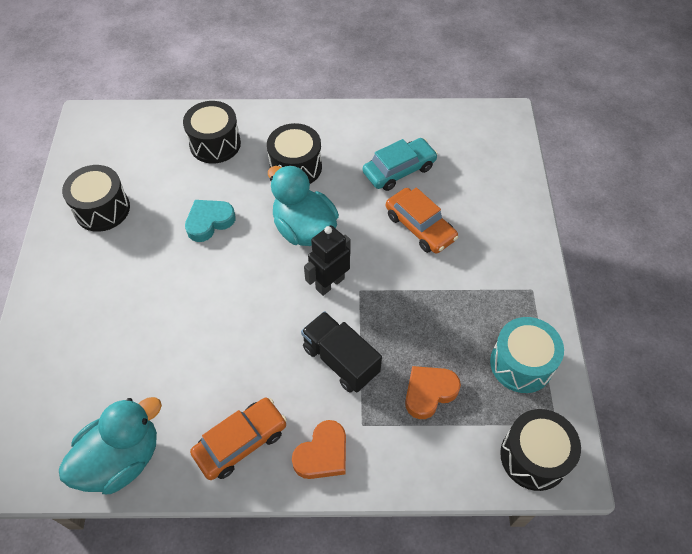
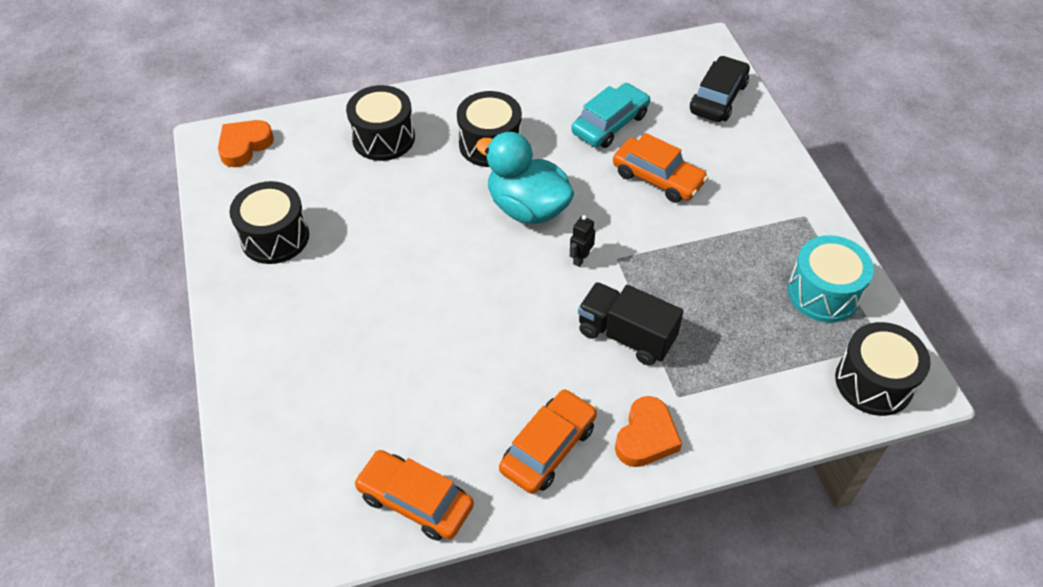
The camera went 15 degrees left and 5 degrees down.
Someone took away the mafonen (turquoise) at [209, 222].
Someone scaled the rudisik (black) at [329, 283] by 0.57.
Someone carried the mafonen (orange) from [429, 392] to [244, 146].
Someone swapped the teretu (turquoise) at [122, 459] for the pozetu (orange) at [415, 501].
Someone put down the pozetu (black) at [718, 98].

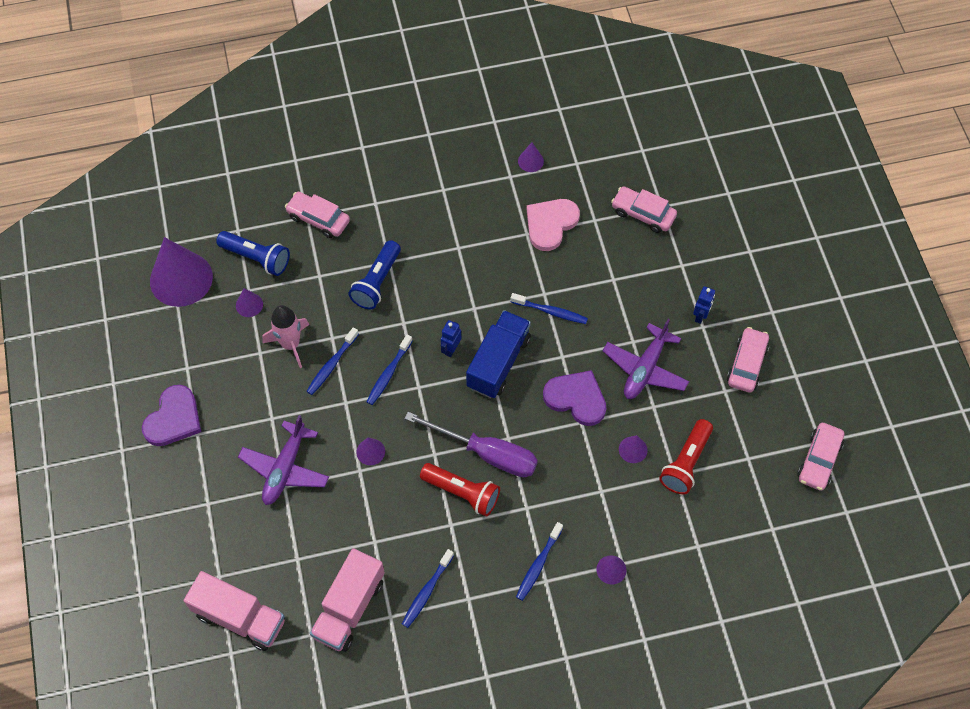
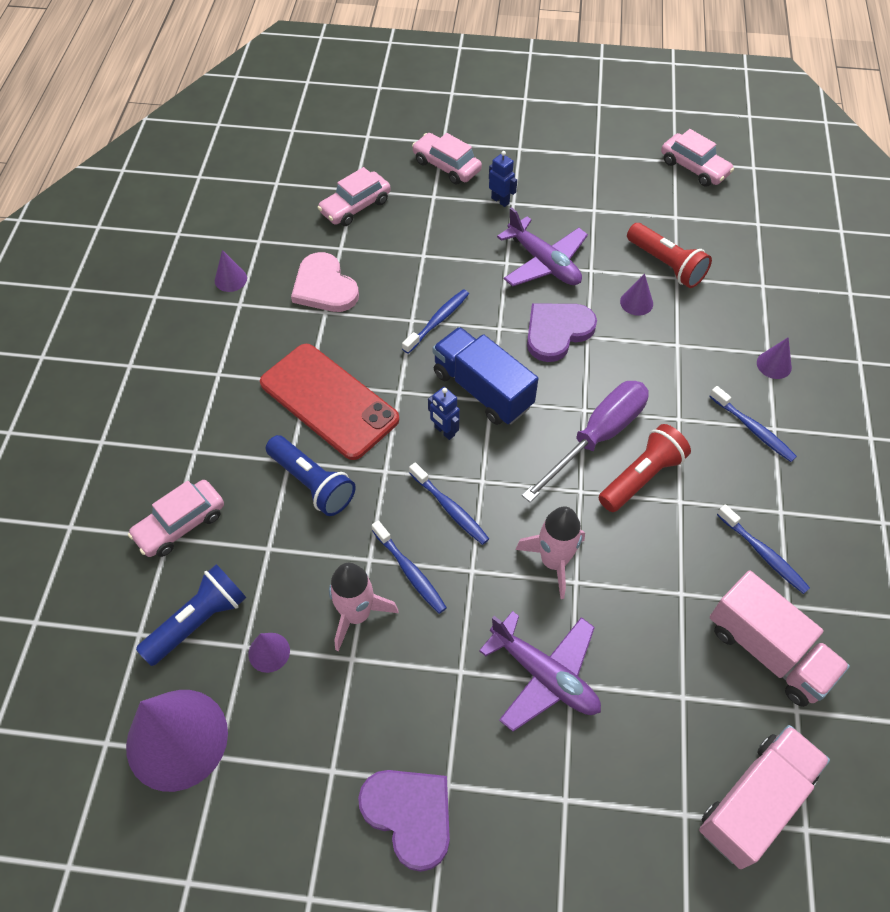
The camera went 70 degrees left and 5 degrees down.
Someone carried the pozetu (pink) from [746, 364] to [446, 166].
Someone swapped the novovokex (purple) at [370, 451] for the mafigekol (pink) at [553, 561].
Someone put down the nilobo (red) at [329, 401].

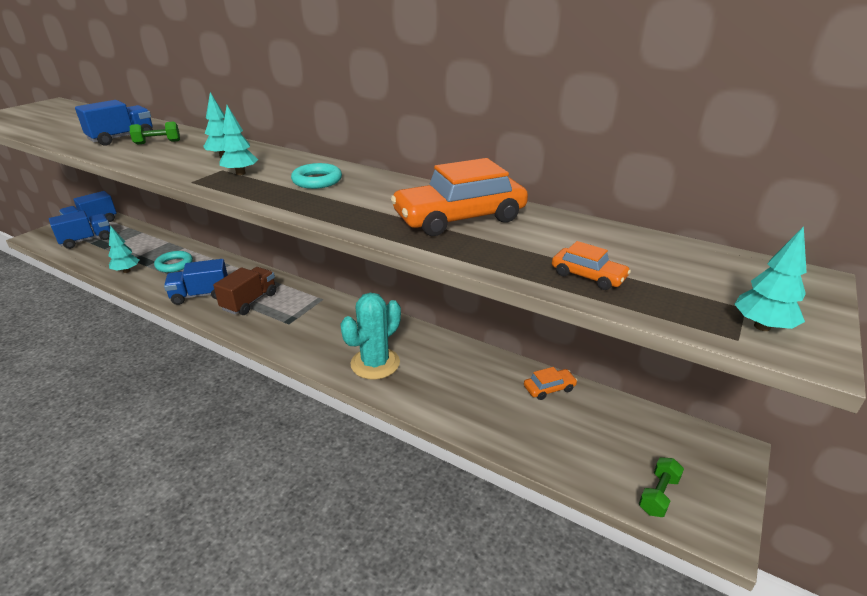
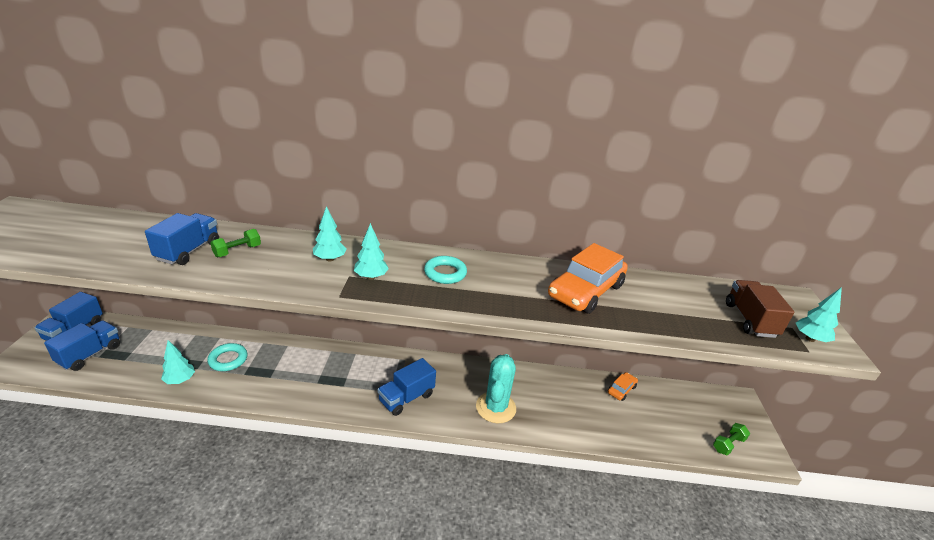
The camera went 30 degrees left and 0 degrees up.
Someone took away the pozetu (orange) at [588, 276].
Someone carried the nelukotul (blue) from [201, 295] to [406, 398].
Someone carried the nelukotul (brown) from [249, 301] to [749, 320].
Someone rotated the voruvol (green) at [658, 495] by 45 degrees clockwise.

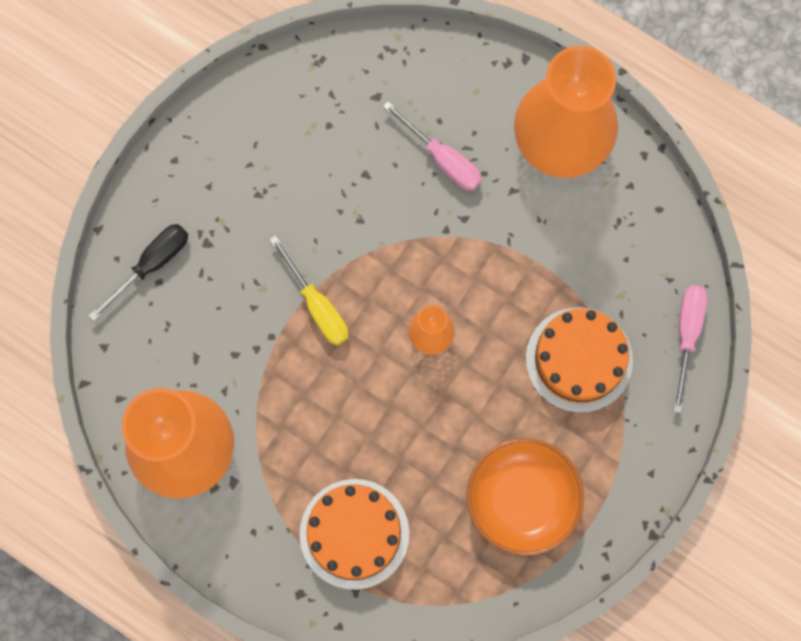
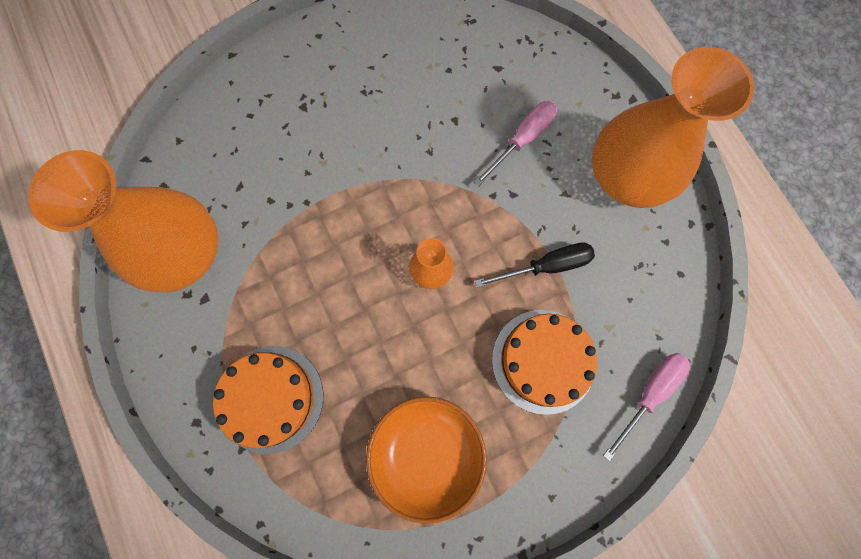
The camera went 30 degrees right and 0 degrees up.
Someone rotated the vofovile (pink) at [442, 159] by 120 degrees counterclockwise.
Someone carried the vofovile (black) from [151, 265] to [546, 266].
Someone took away the vofovile (yellow) at [317, 305].

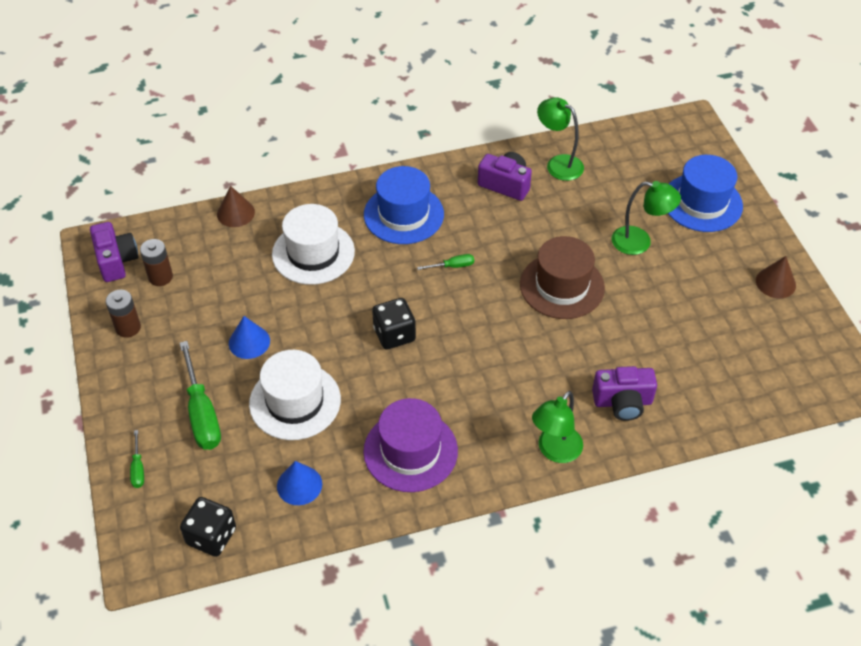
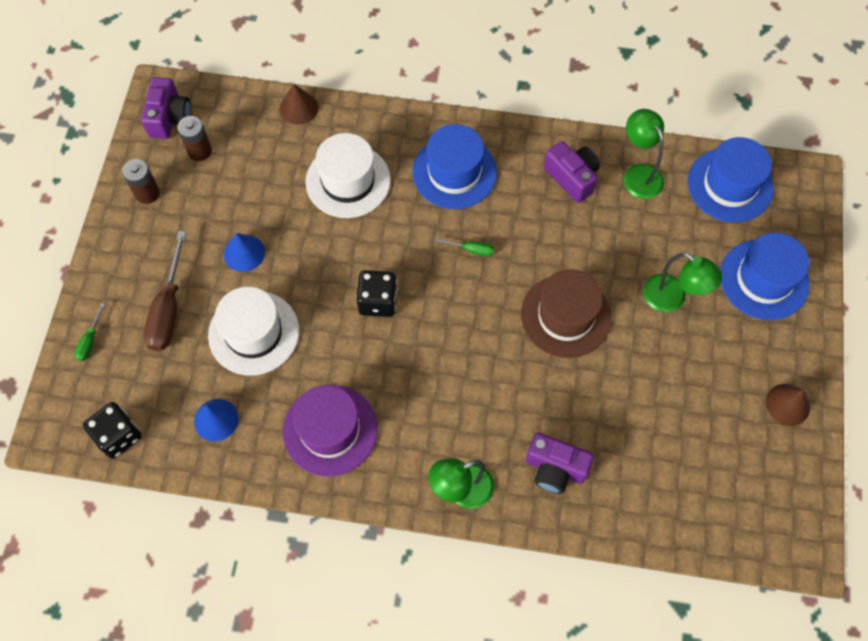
The camera went 25 degrees right and 15 degrees up.
Someone repainted the vofovile (green) at [202, 413], which became the vofovile (brown) at [168, 309].
Someone put down the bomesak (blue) at [729, 185].

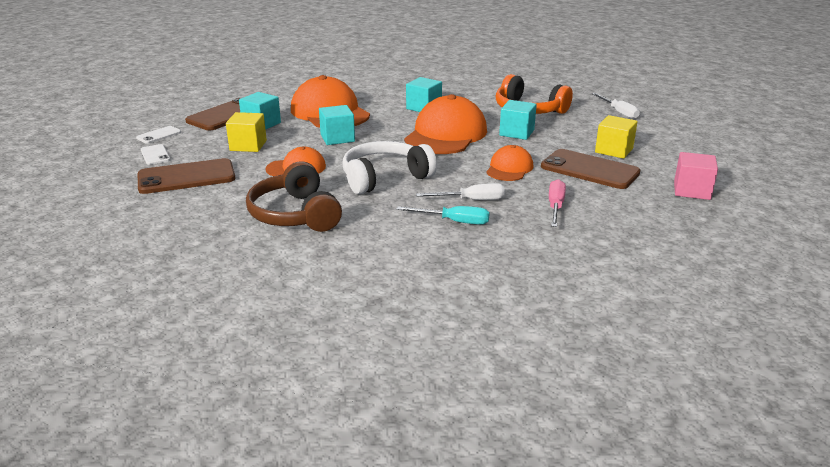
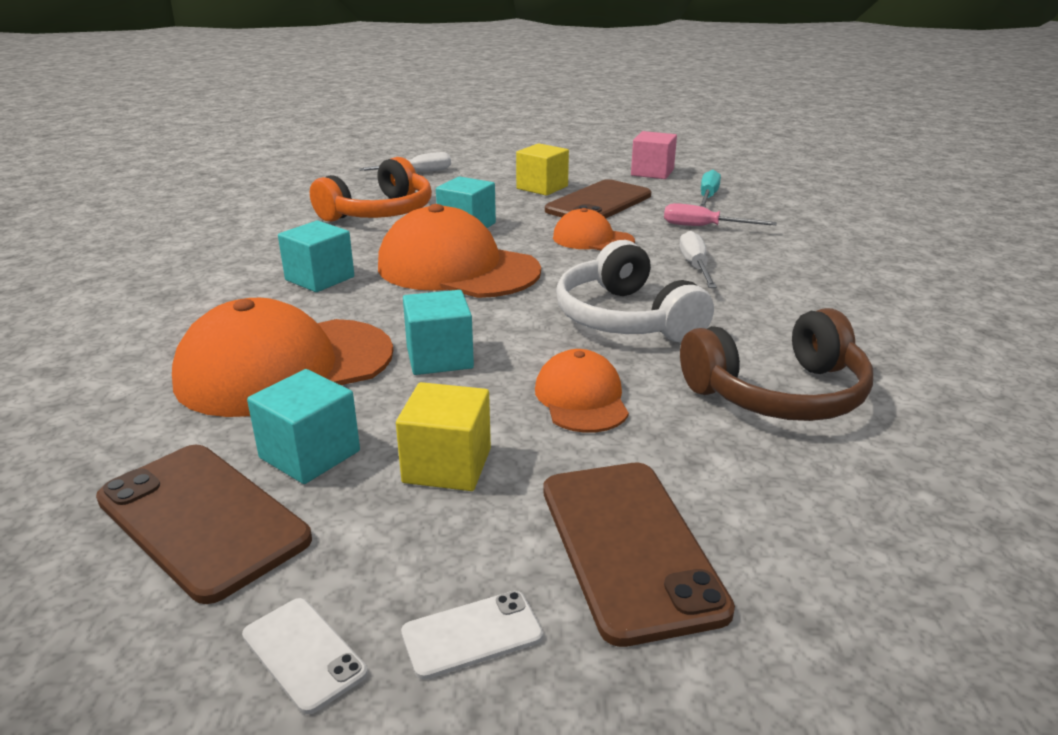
The camera went 85 degrees left and 0 degrees up.
Someone carried the vofovile (turquoise) from [454, 221] to [707, 197].

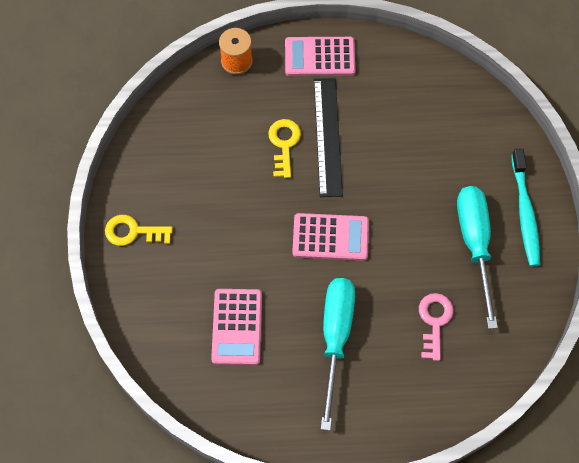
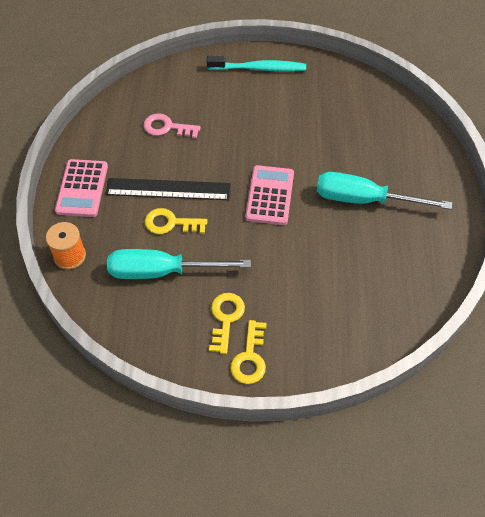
The camera went 85 degrees left and 10 degrees down.
Someone carried the vofovile (turquoise) from [474, 244] to [162, 272].
Someone took away the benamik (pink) at [237, 327].
Someone carried the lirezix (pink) from [434, 321] to [167, 127].
Someone put down the lirezix (yellow) at [226, 318].

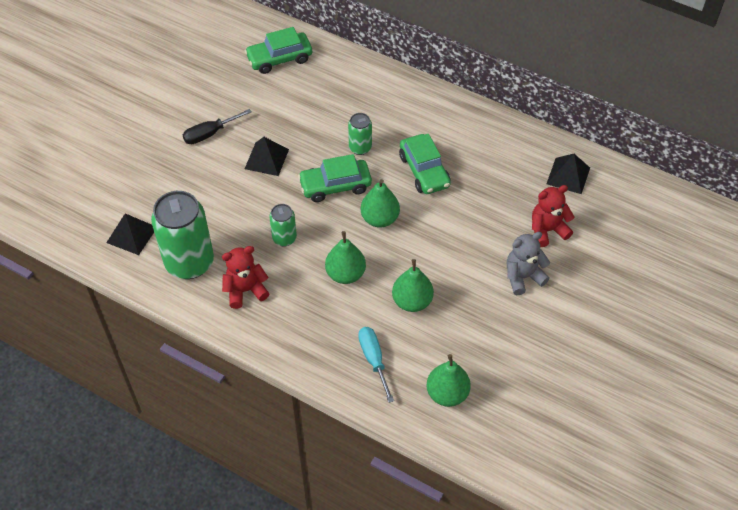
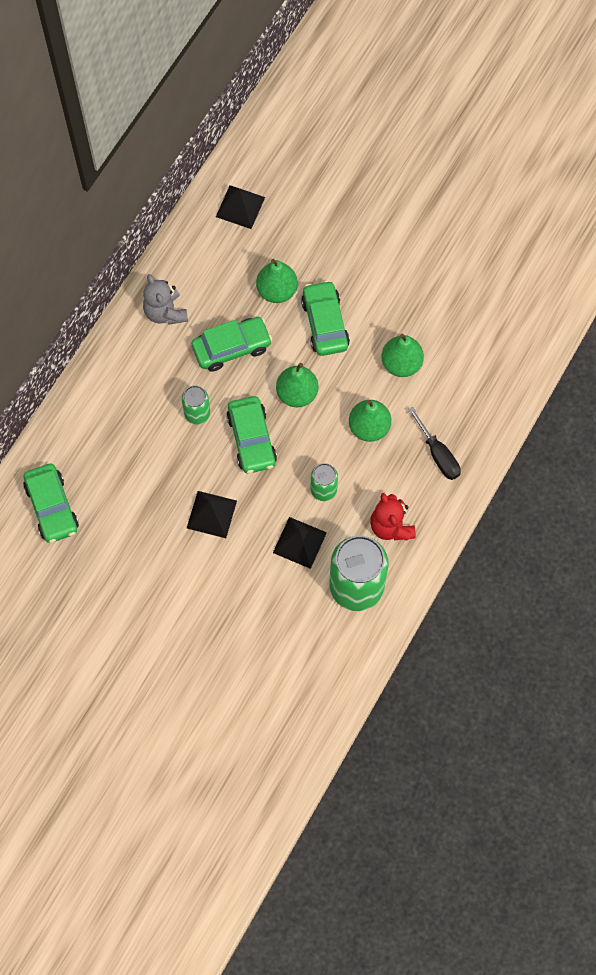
The camera went 90 degrees left and 15 degrees up.
Someone carried the vofovile (black) from [210, 134] to [438, 454].
Someone took away the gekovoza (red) at [547, 230].
Someone carried the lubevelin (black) from [132, 234] to [299, 542].
Someone carried the gekovoza (grey) from [523, 277] to [165, 312].
Someone took away the vofovile (turquoise) at [373, 359].
Someone carried the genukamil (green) from [447, 393] to [277, 290].
Someone put down the pozetu (green) at [325, 323].

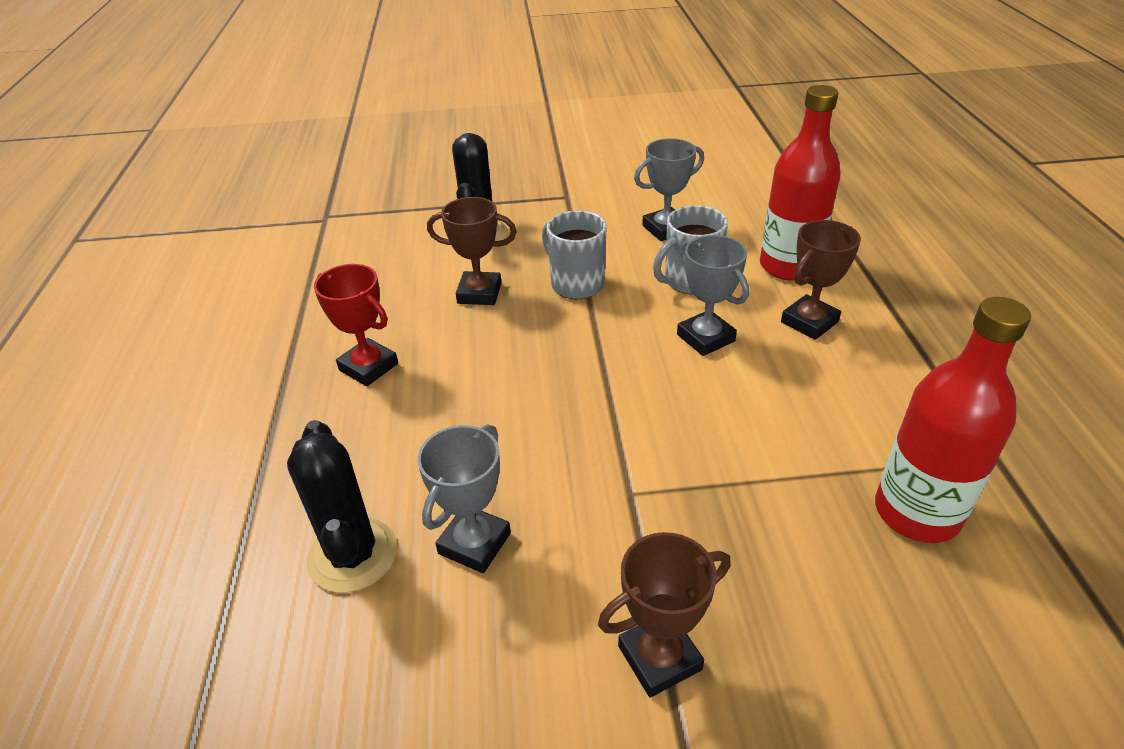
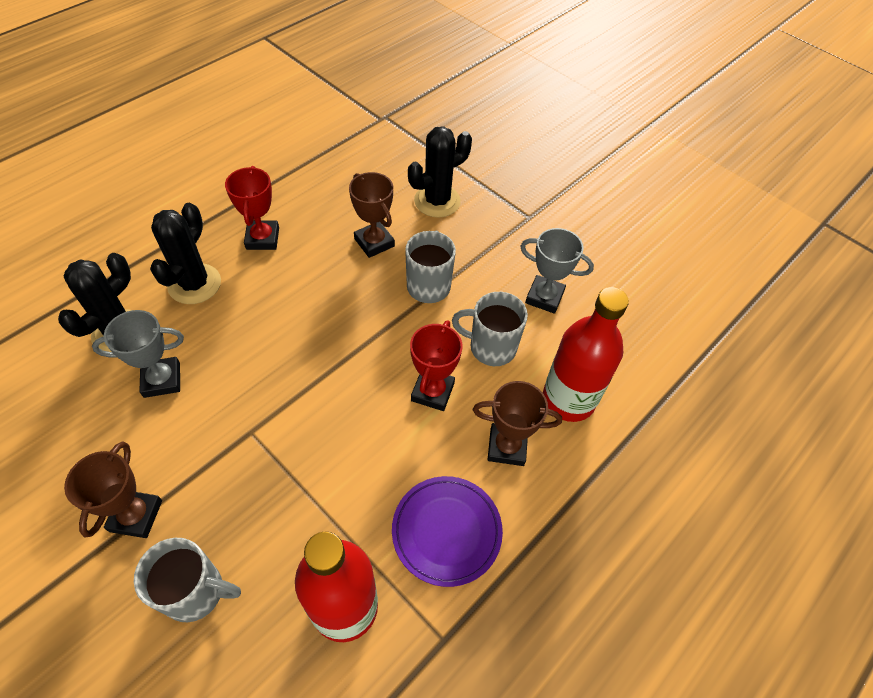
The camera went 45 degrees right and 15 degrees up.
Someone repainted the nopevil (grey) at [705, 338], which became the nopevil (red) at [432, 392].
Someone rotated the nopevil (brown) at [659, 658] by 75 degrees clockwise.
Someone put down the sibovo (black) at [194, 284].
Someone put down the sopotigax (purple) at [446, 531].
Someone put down the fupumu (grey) at [196, 592].

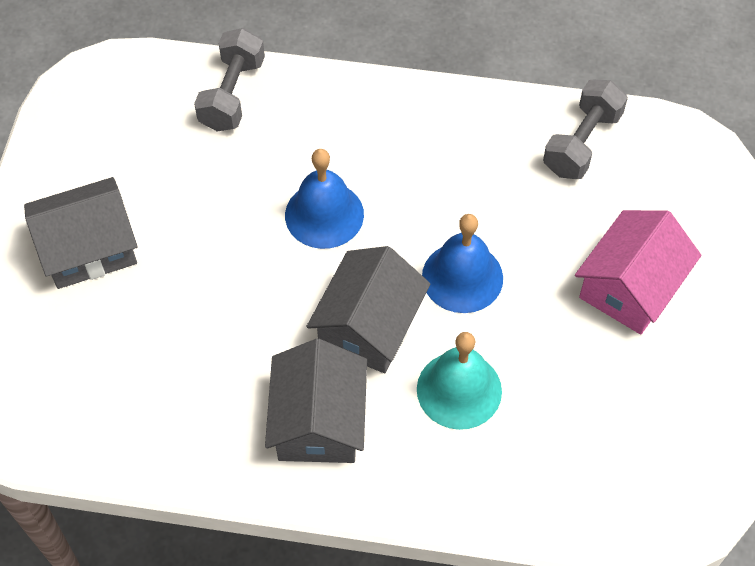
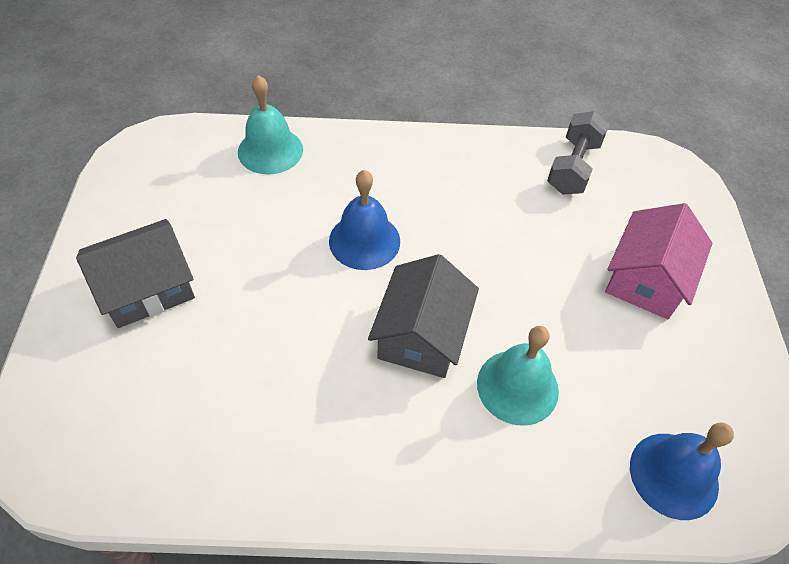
The camera went 10 degrees left and 5 degrees down.
Someone swapped the voruvol (grey) at [232, 94] for the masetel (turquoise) at [270, 150].
Someone carried the masetel (blue) from [462, 277] to [674, 475].
Someone took away the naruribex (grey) at [319, 421].

